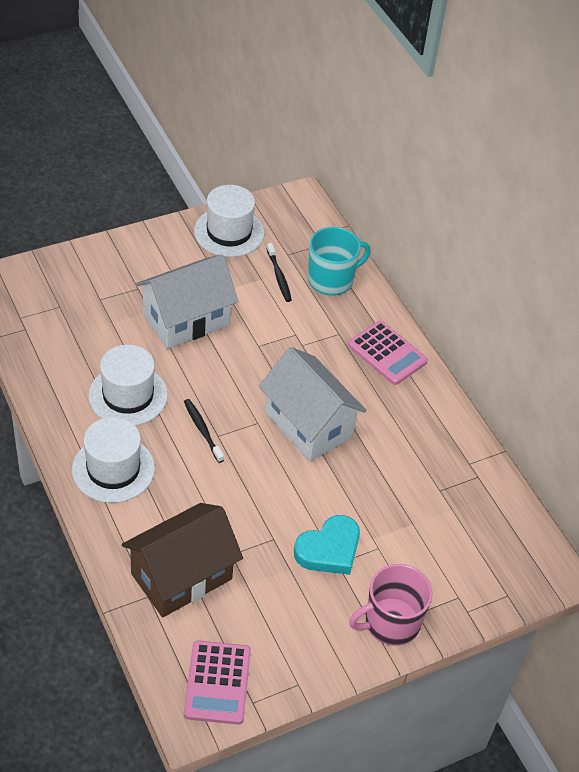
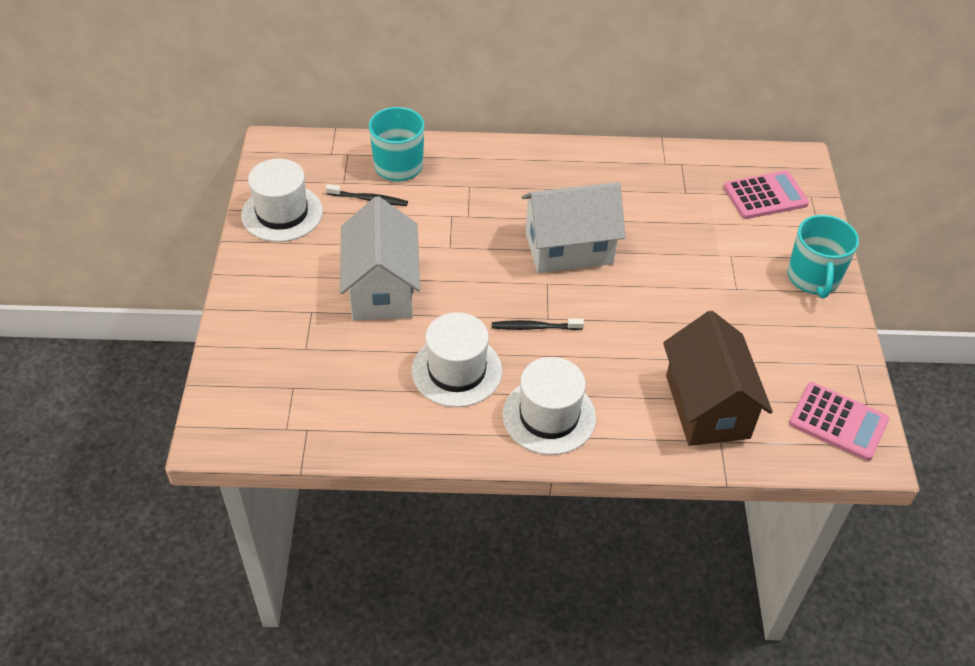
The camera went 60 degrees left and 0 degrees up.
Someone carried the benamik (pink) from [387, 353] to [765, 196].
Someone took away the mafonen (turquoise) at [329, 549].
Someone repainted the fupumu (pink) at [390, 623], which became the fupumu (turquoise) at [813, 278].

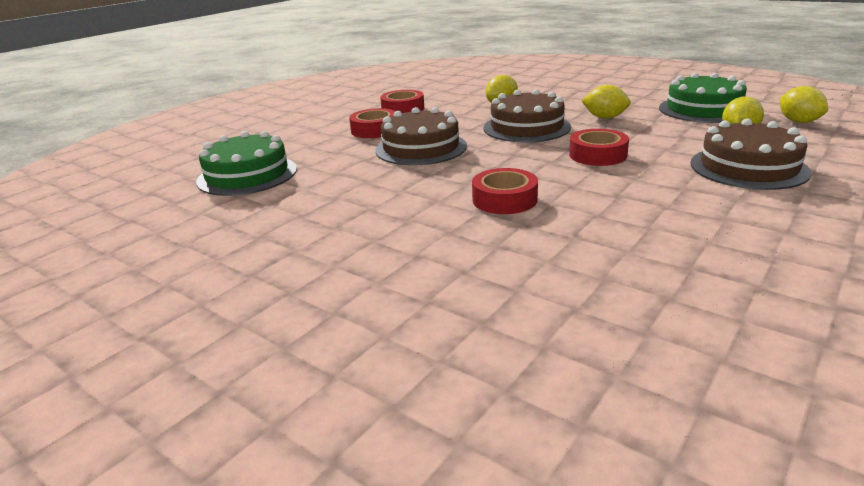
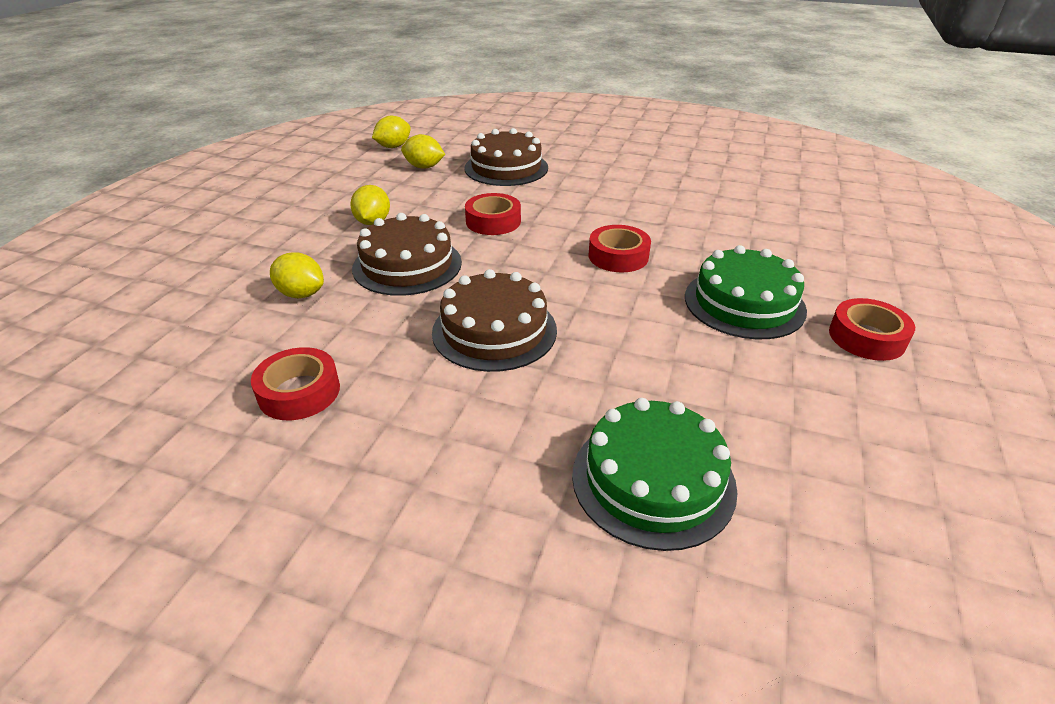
The camera went 110 degrees left and 10 degrees up.
Someone carried the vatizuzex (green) from [703, 109] to [744, 303].
Someone carried the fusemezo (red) from [374, 130] to [867, 337].

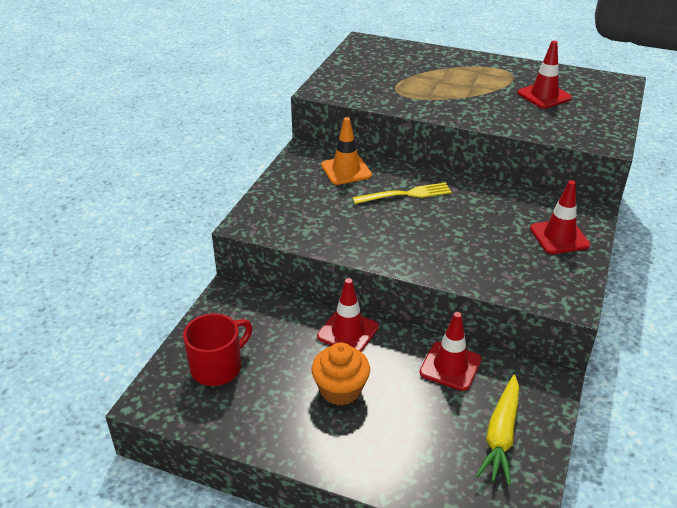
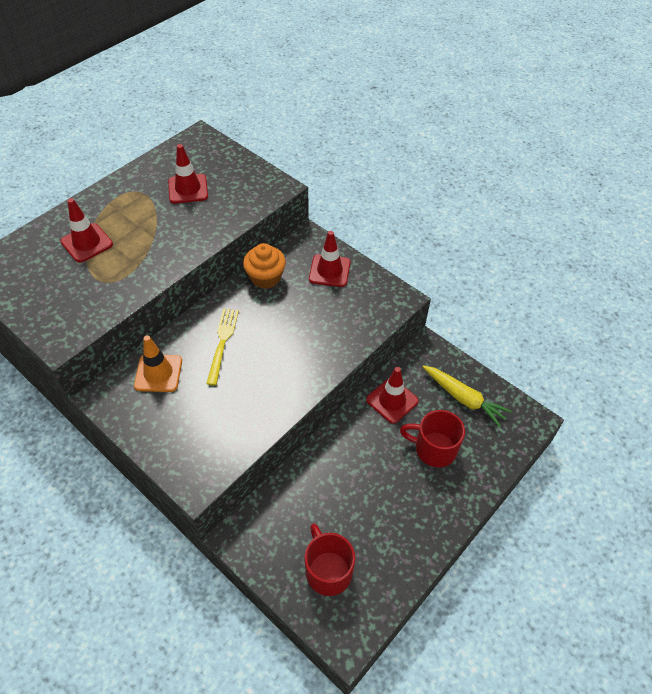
The camera went 70 degrees left and 15 degrees up.
Someone carried the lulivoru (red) from [348, 332] to [87, 243].
Someone carried the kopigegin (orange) from [340, 389] to [265, 277].
Someone put down the fupumu (red) at [434, 449].

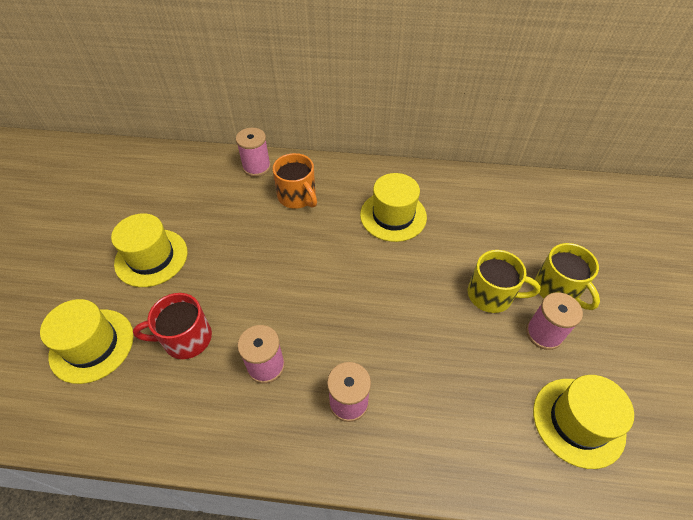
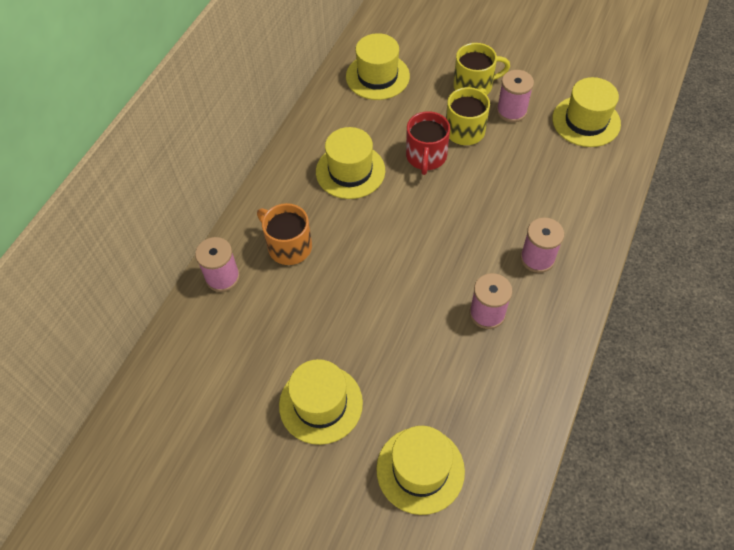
The camera went 70 degrees left and 5 degrees up.
Someone rotated the fupumu (orange) at [297, 196] by 120 degrees counterclockwise.
Someone carried the fupumu (red) from [185, 338] to [426, 157].
Someone put down the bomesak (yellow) at [377, 76].

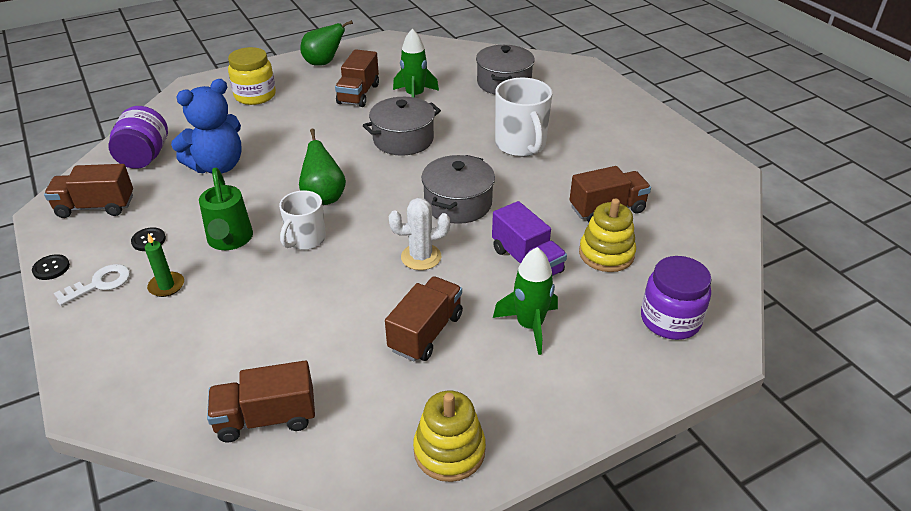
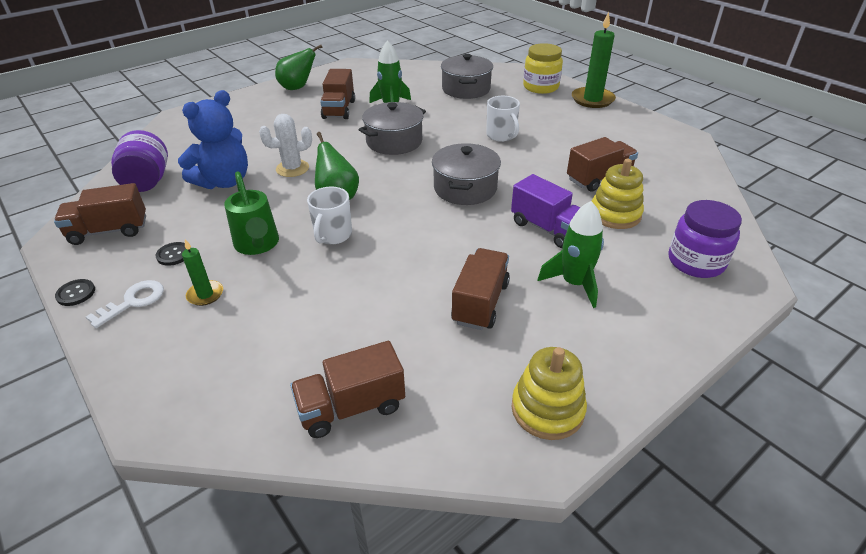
The camera went 10 degrees left and 0 degrees up.
Someone carried the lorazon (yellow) from [255, 96] to [540, 87].
Someone scaled the fupumu (white) at [521, 145] by 0.64.
Someone carried the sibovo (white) from [421, 257] to [292, 168].
Someone put down the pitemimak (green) at [592, 99].

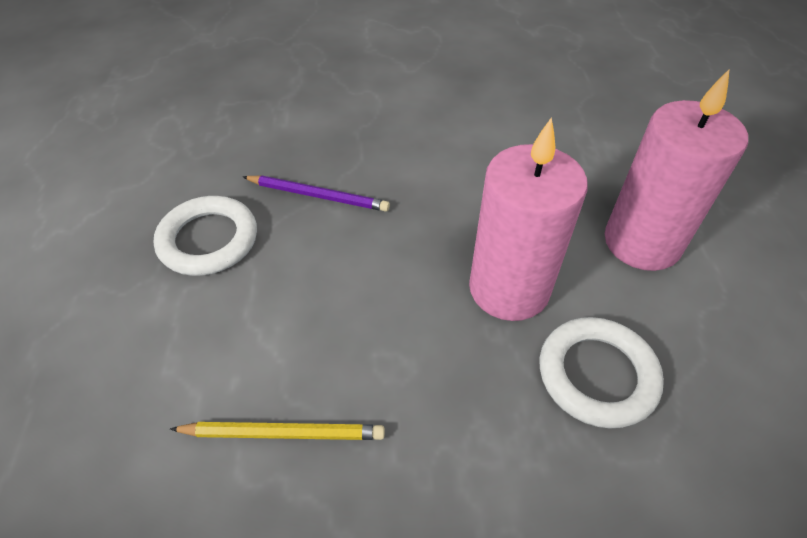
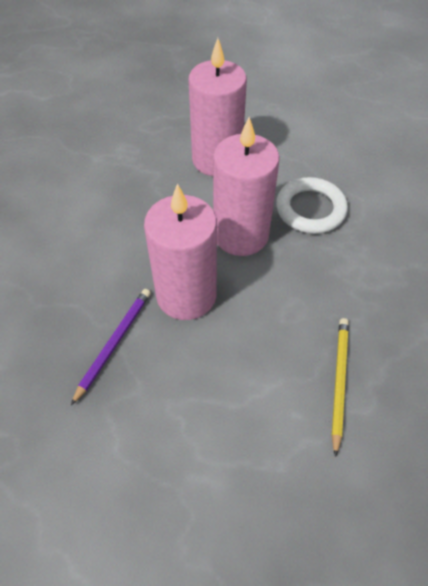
The camera went 80 degrees left and 5 degrees up.
Someone took away the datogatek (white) at [208, 240].
Someone put down the pitemimak (pink) at [186, 295].

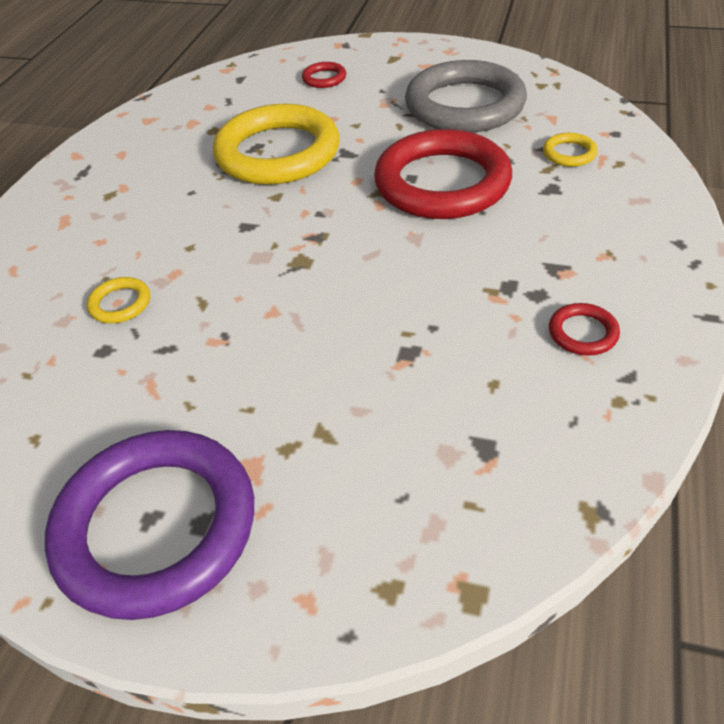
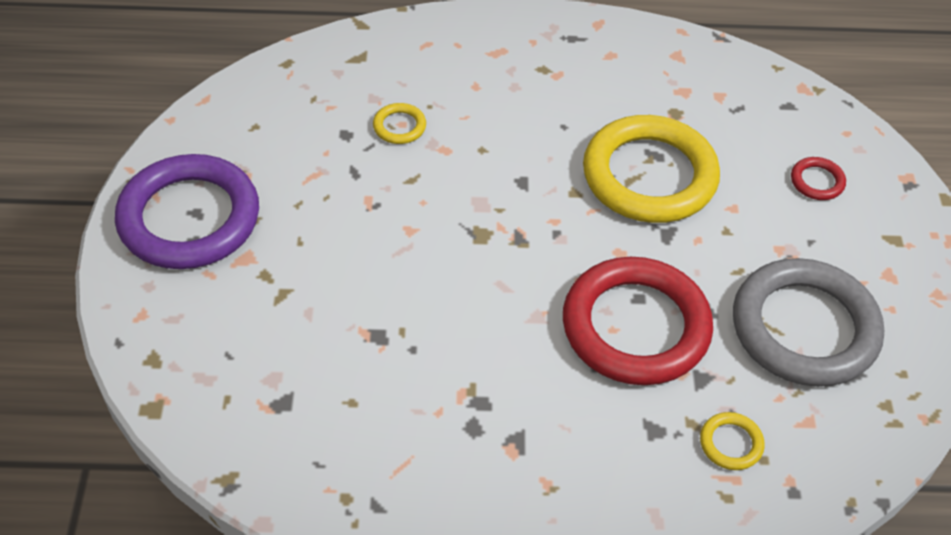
The camera went 70 degrees right and 5 degrees up.
Someone took away the datogatek (red) at [582, 333].

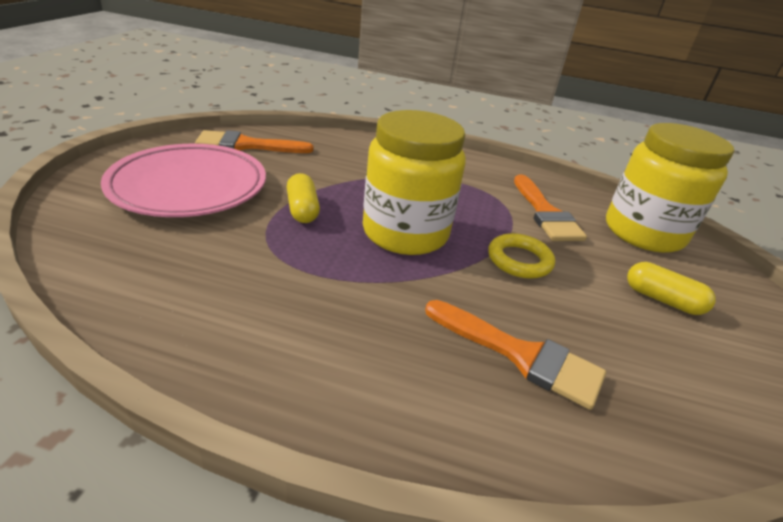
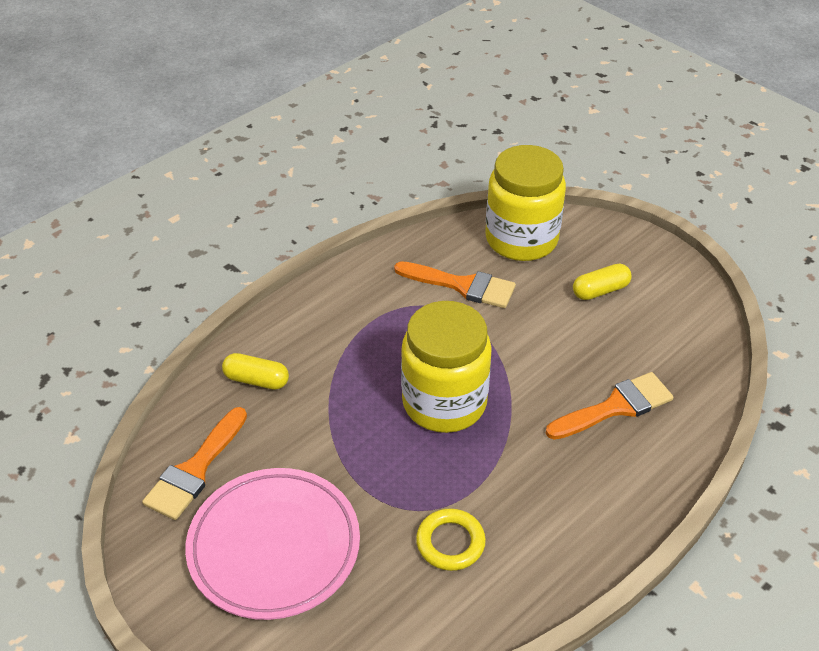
The camera went 55 degrees left and 10 degrees up.
Someone carried the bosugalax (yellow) from [302, 209] to [256, 380].
Someone carried the datogatek (yellow) from [519, 260] to [450, 543].

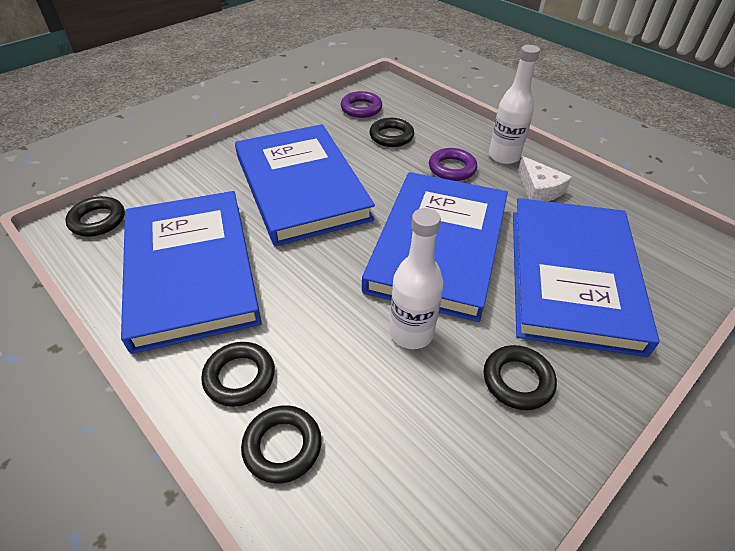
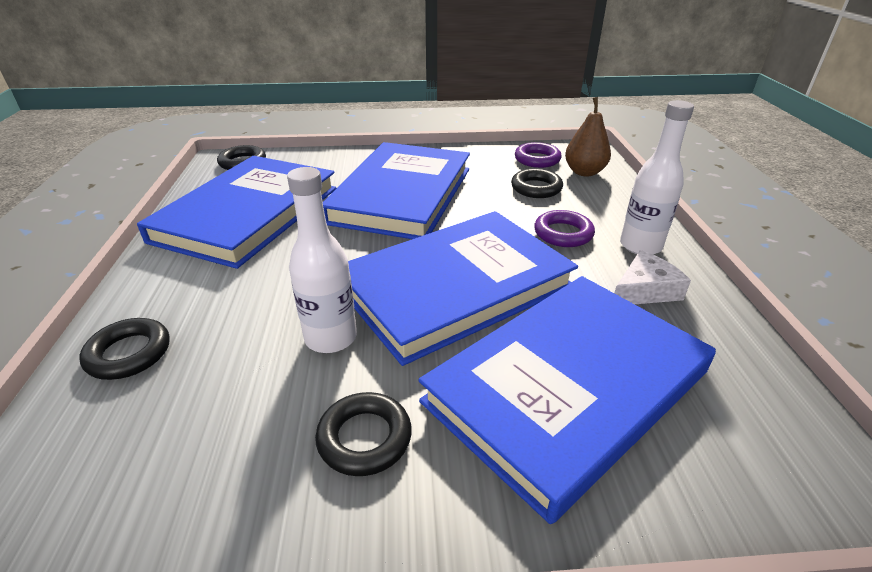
The camera went 40 degrees right and 10 degrees down.
Someone rotated the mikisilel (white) at [539, 189] by 135 degrees counterclockwise.
Someone took away the datogatek (black) at [239, 377].
Someone put down the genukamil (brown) at [584, 172].

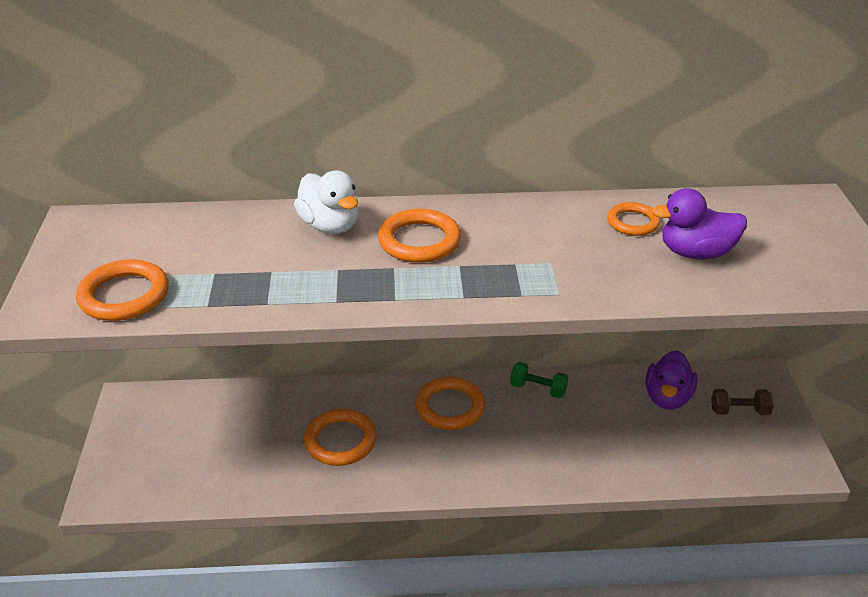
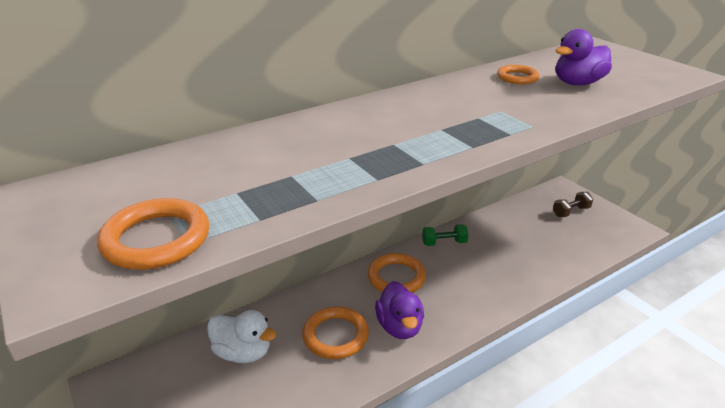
The camera went 30 degrees left and 5 degrees down.
Someone carried the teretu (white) from [330, 226] to [243, 352].
Someone took away the datogatek (orange) at [419, 241].
Someone carried the teretu (purple) from [667, 398] to [399, 327].

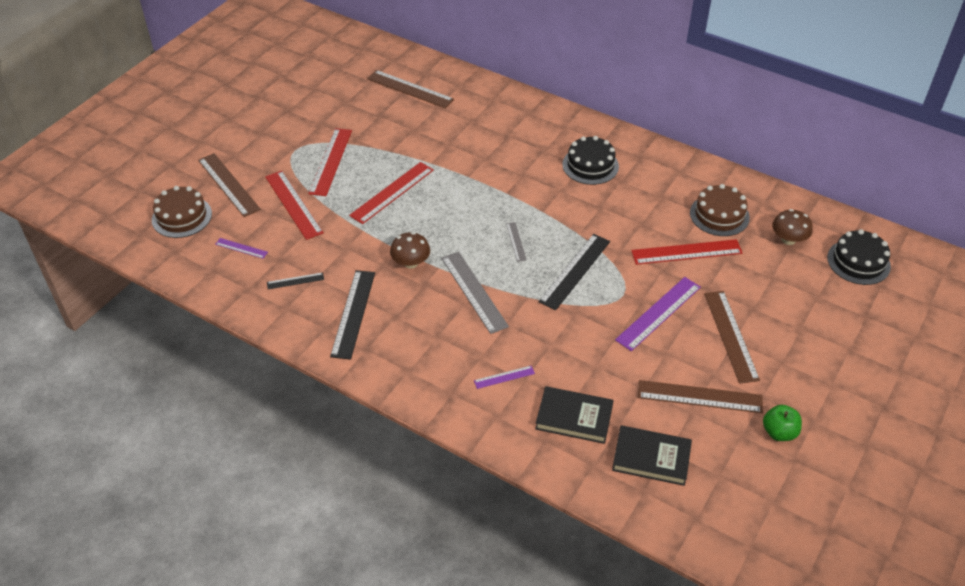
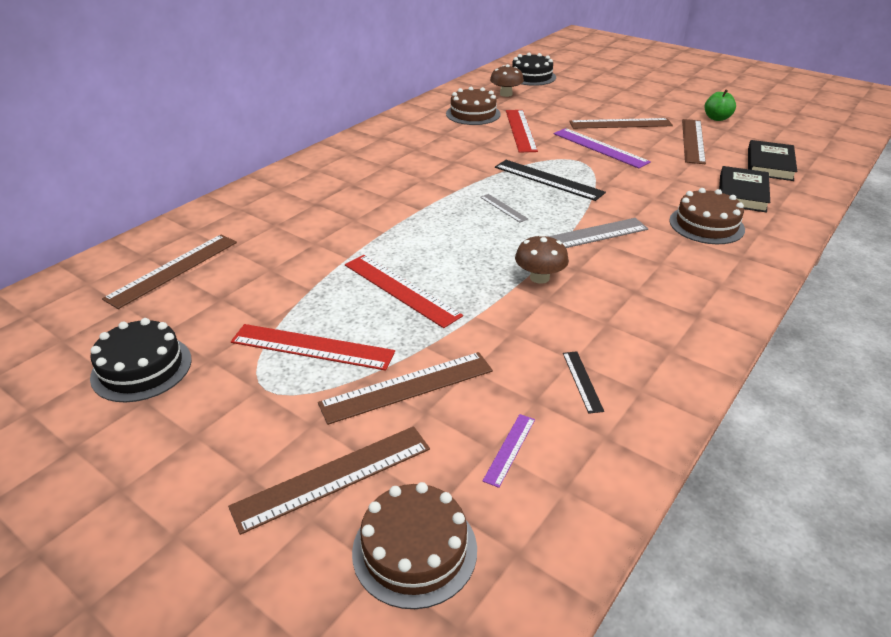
The camera went 85 degrees left and 10 degrees down.
Someone carried the vatizuzex (black) from [590, 165] to [141, 368].
Someone repainted the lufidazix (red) at [293, 204], which became the lufidazix (brown) at [407, 387].
Someone rotated the lufidazix (grey) at [516, 241] by 60 degrees clockwise.
Someone took away the lufidazix (black) at [353, 313].
Someone swapped the lufidazix (purple) at [504, 377] for the vatizuzex (brown) at [706, 225].

